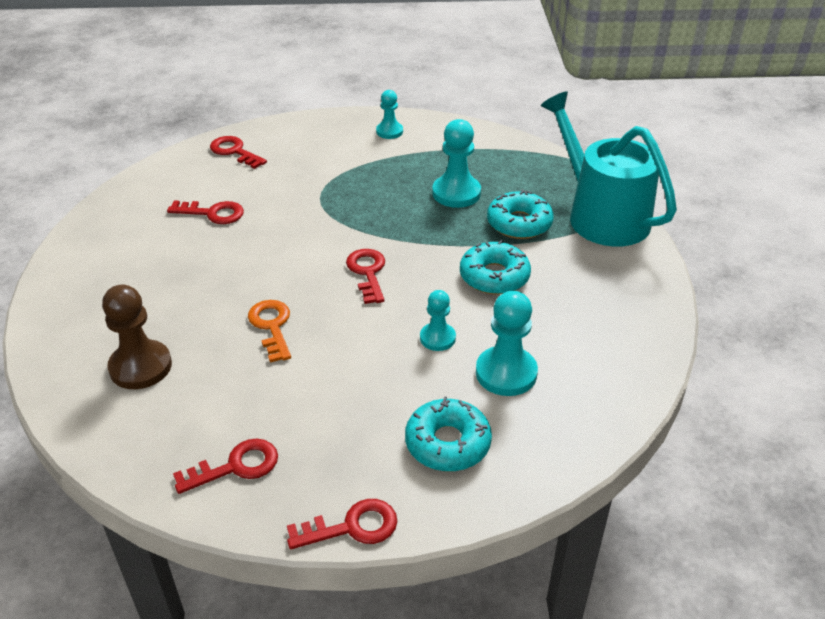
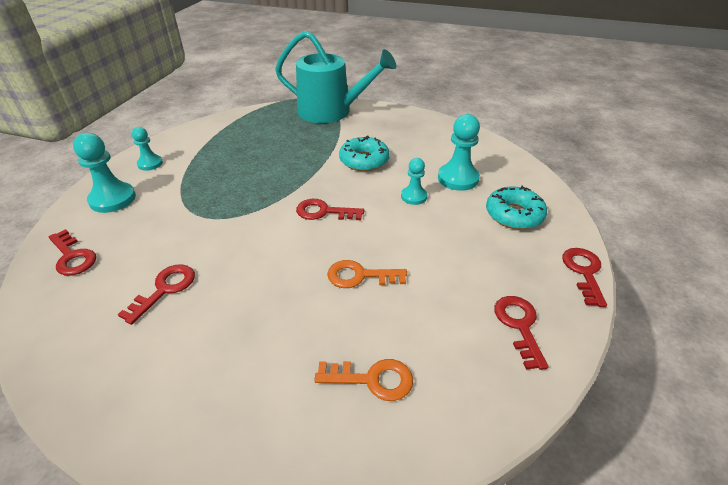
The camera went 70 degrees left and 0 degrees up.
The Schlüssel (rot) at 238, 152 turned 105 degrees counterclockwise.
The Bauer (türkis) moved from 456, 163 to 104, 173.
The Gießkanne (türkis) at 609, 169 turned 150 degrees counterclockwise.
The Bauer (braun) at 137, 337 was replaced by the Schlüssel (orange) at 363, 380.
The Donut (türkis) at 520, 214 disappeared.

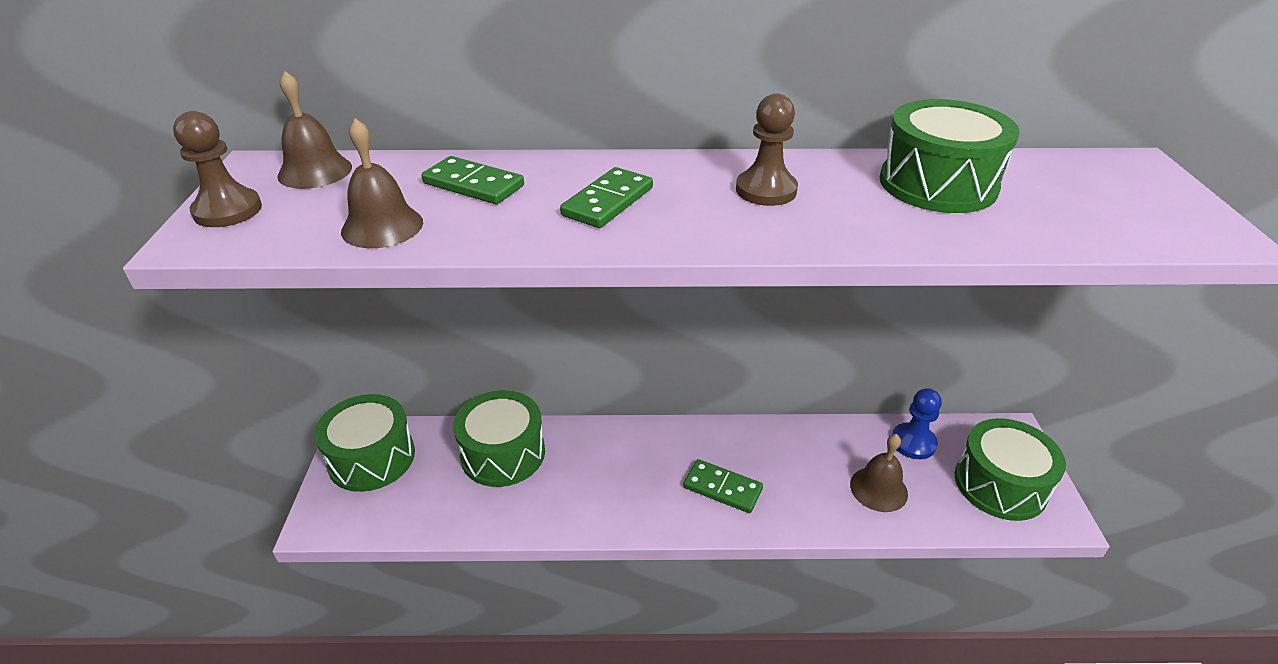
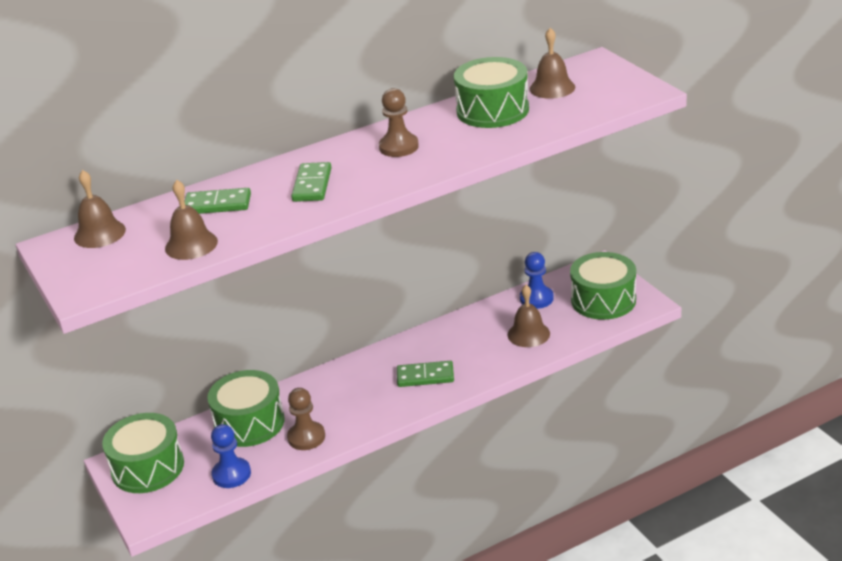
The camera went 25 degrees left and 5 degrees down.
The Bauer (blau) at 231, 456 appeared.
The Bauer (braun) moved from 217, 169 to 306, 419.
The Glocke (braun) at 552, 63 appeared.

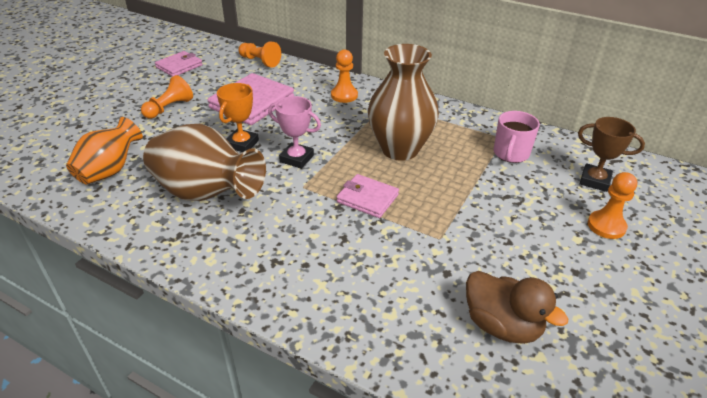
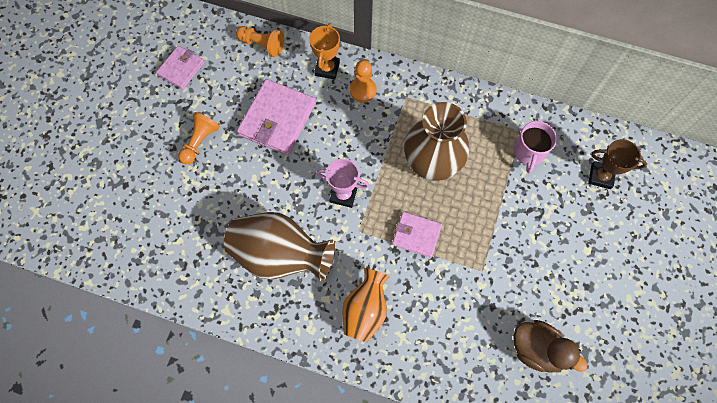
The camera went 10 degrees left and 30 degrees up.
The Pokal (orange) moved from 238, 117 to 324, 51.
The Vase (orange) moved from 104, 151 to 366, 305.
The Bauer (orange) at 612, 205 disappeared.

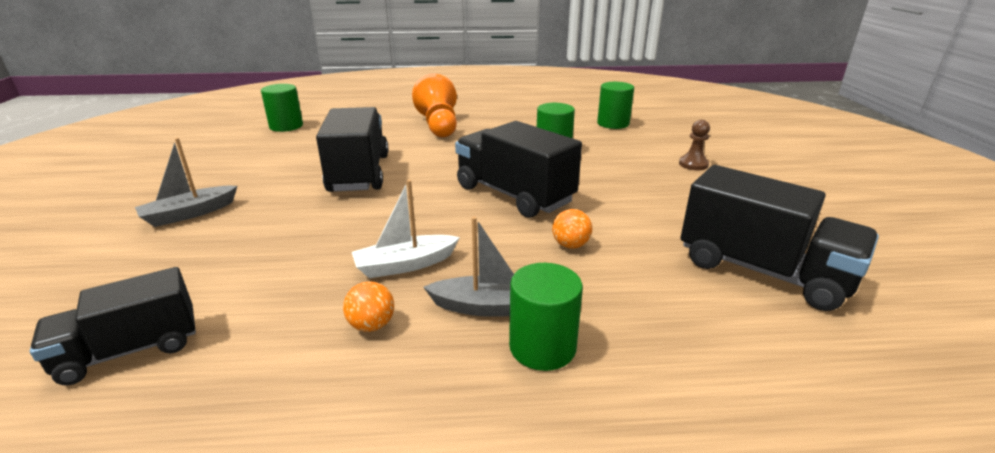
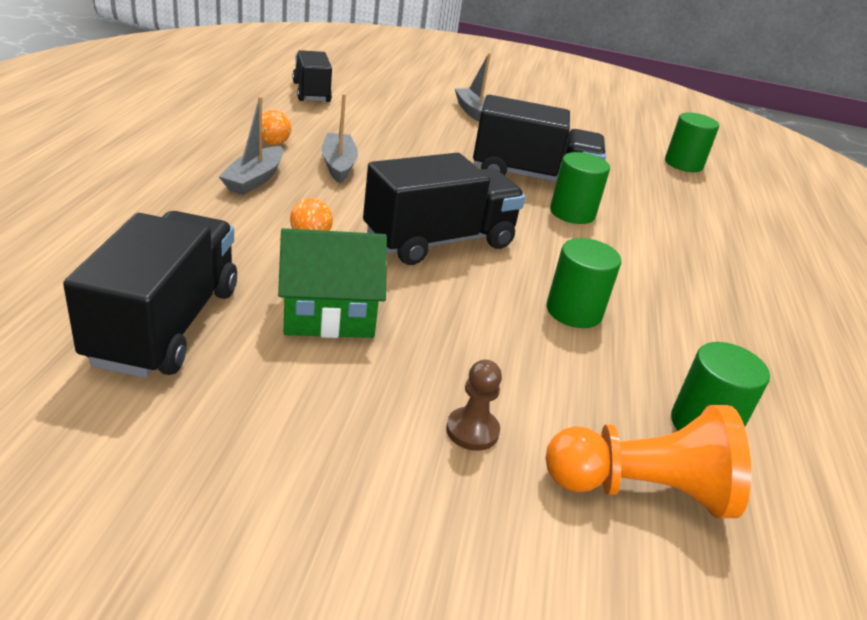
The camera went 100 degrees right and 5 degrees up.
The Lastwagen (schwarz) at 779, 238 turned 135 degrees clockwise.
The Haus (grün) at 332, 283 appeared.
The Boot (weiß) at 406, 229 became the Boot (grau) at 339, 139.
The Bauer (orange) moved from 434, 106 to 648, 461.
The Vollzylinder (grün) moved from 546, 317 to 580, 188.

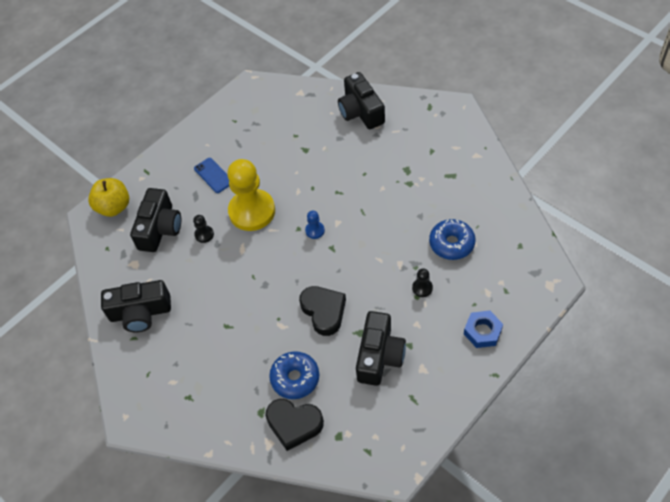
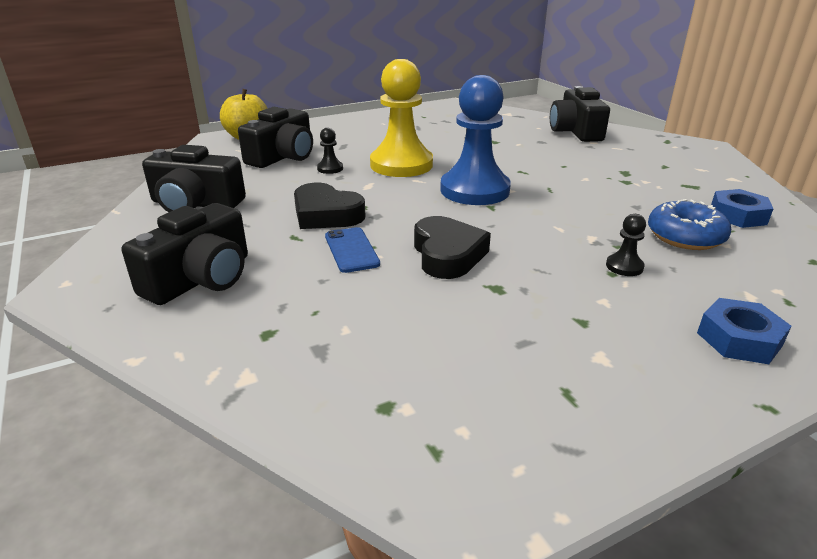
The camera went 15 degrees right and 25 degrees down.
The Kamera (schwarz) moved from 381, 348 to 185, 254.
The Herz (schwarz) moved from 295, 425 to 330, 206.
The Handy (blau) moved from 211, 175 to 352, 250.
The Bauer (blau) at 315, 225 changed to 2.47 times the size.
The Sechskantmutter (blau) at 742, 208 appeared.
The Donut (blau) at 294, 375 disappeared.

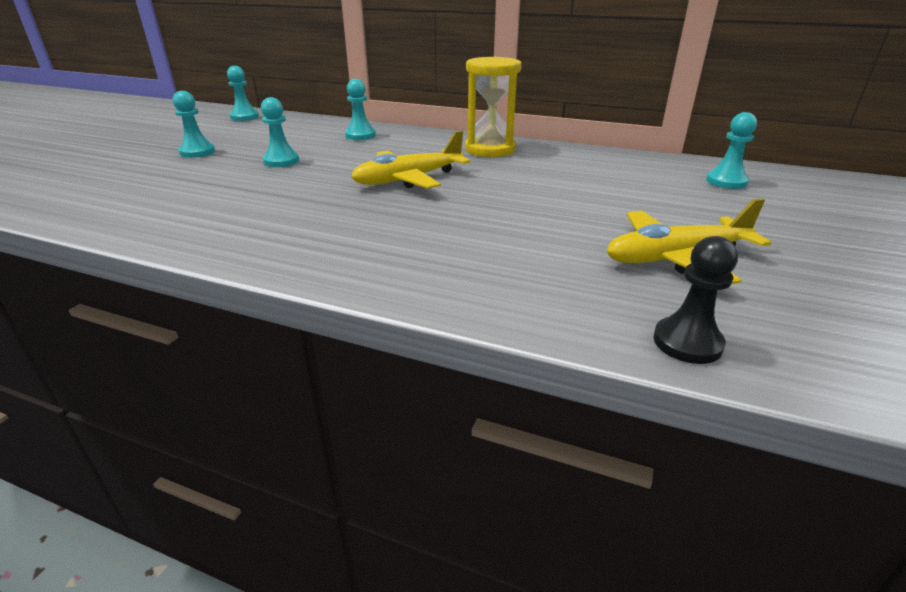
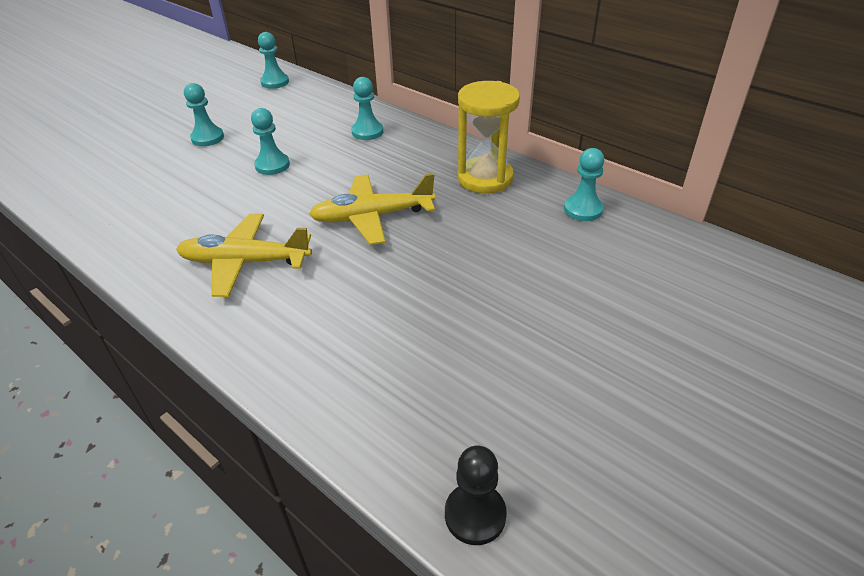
The camera went 20 degrees right and 10 degrees up.
The Flugzeug (gelb) moved from 689, 241 to 244, 255.
The Bauer (türkis) moved from 731, 150 to 584, 184.

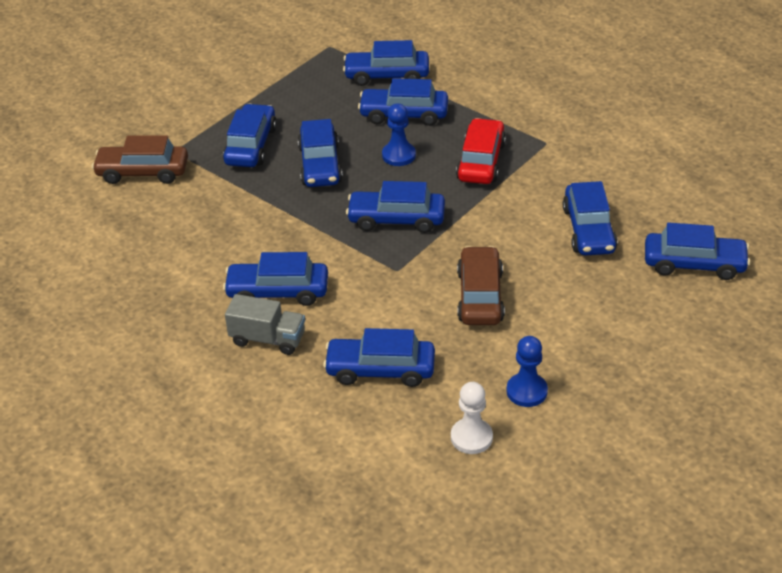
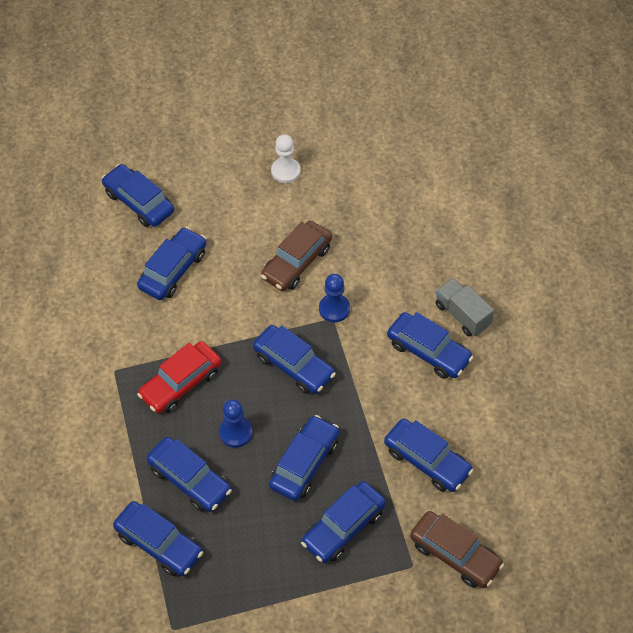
The camera went 145 degrees left and 15 degrees up.
The Bauer (weiß) moved from 472, 418 to 286, 158.
The Bauer (blau) moved from 527, 371 to 334, 298.
The Auto (blau) moved from 379, 357 to 428, 455.

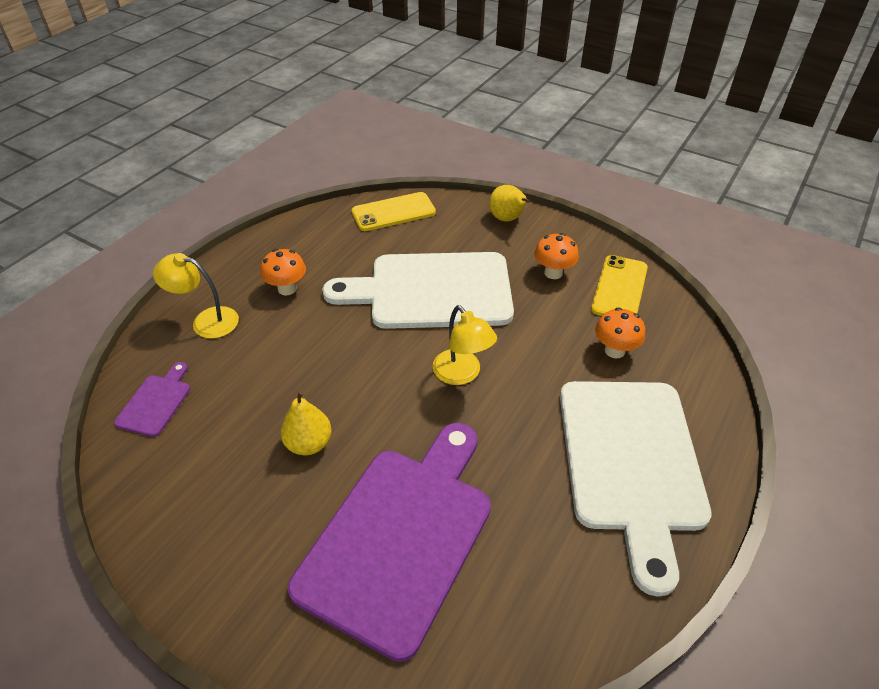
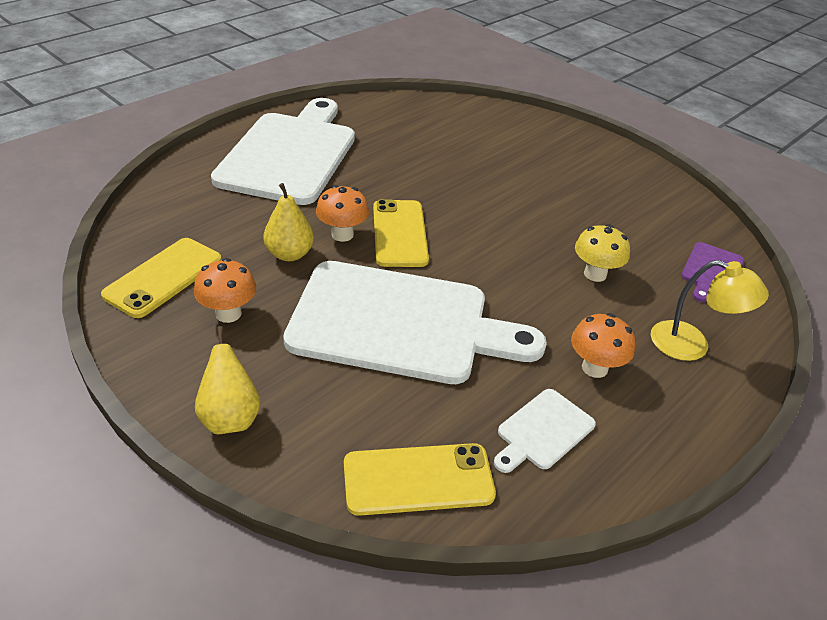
The camera went 170 degrees left and 5 degrees down.
The Birne (gelb) moved from 306, 423 to 288, 222.
The Pilz (orange) moved from 620, 333 to 342, 213.
The Lampe (gelb) at 465, 345 was replaced by the Handy (gelb) at 401, 233.
The Schneidebrett (weiß) at 545, 431 appeared.
The Pilz (gelb) at 602, 253 appeared.
The Schneidebrett (lila) at 389, 542 disappeared.

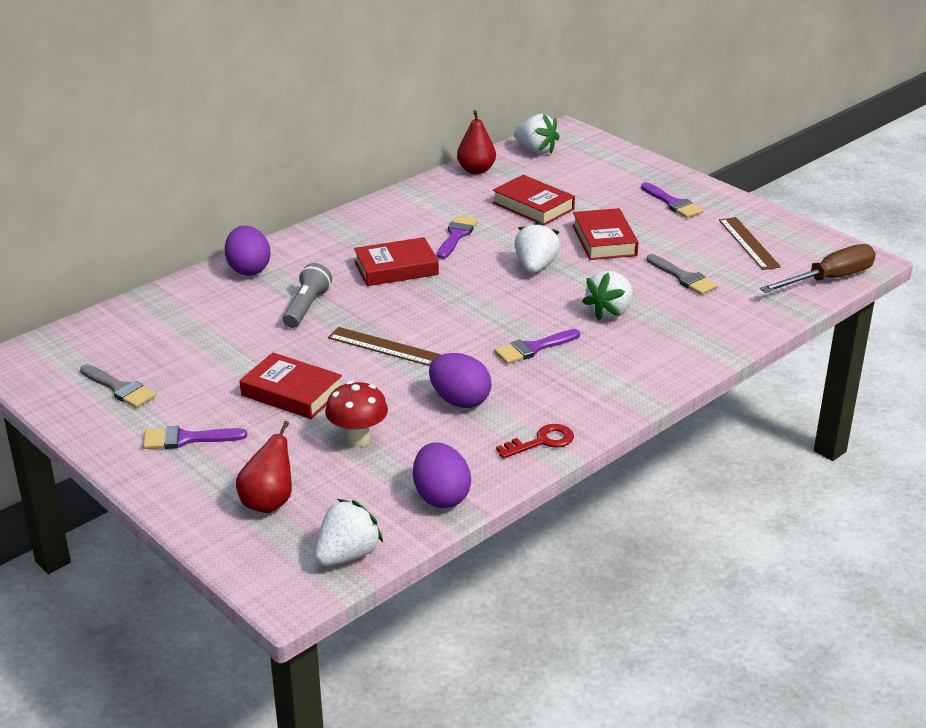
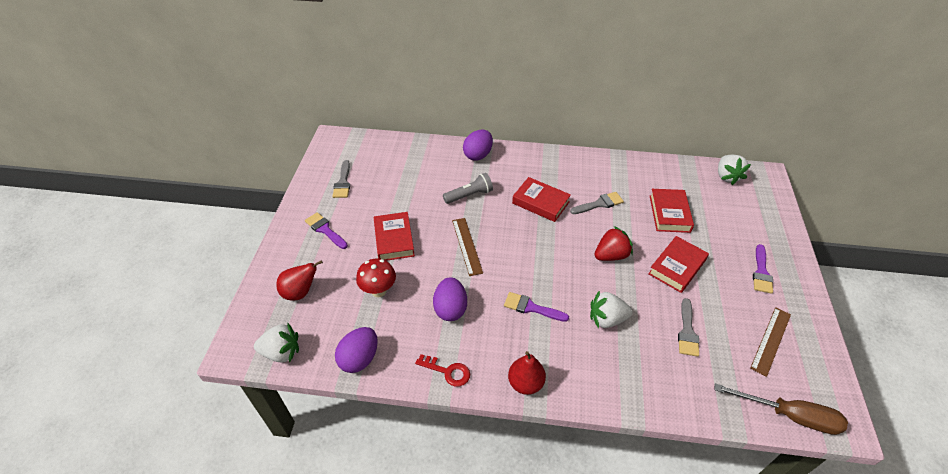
The camera went 50 degrees right and 15 degrees up.
The Birne (rot) moved from 476, 142 to 527, 373.
The Pinsel (lila) at 457, 237 became the Pinsel (grau) at 597, 203.
The Erdbeere (weiß) at 537, 247 became the Erdbeere (rot) at 613, 243.

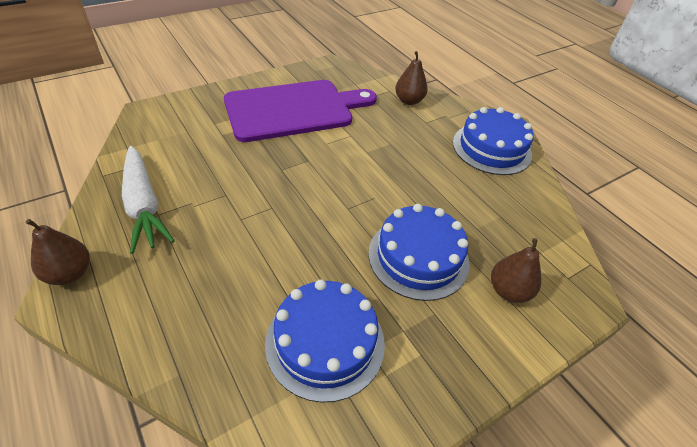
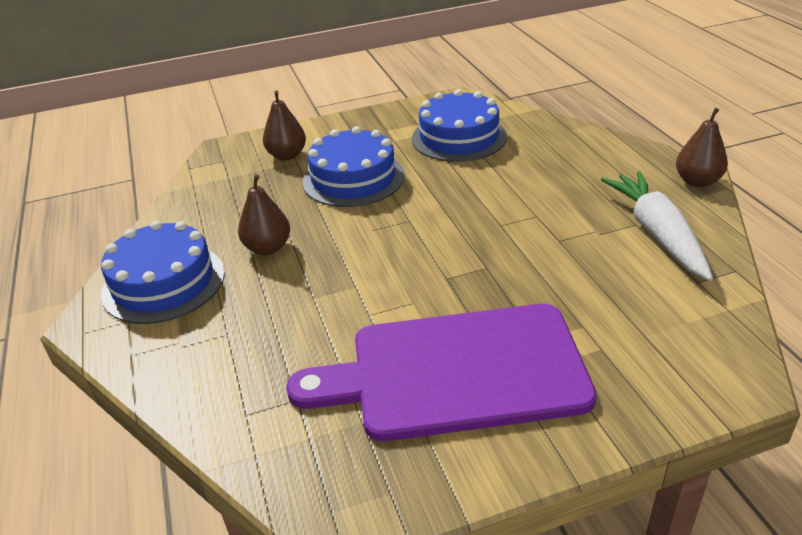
The camera went 160 degrees left and 10 degrees down.
The Birne (braun) moved from 411, 78 to 264, 214.

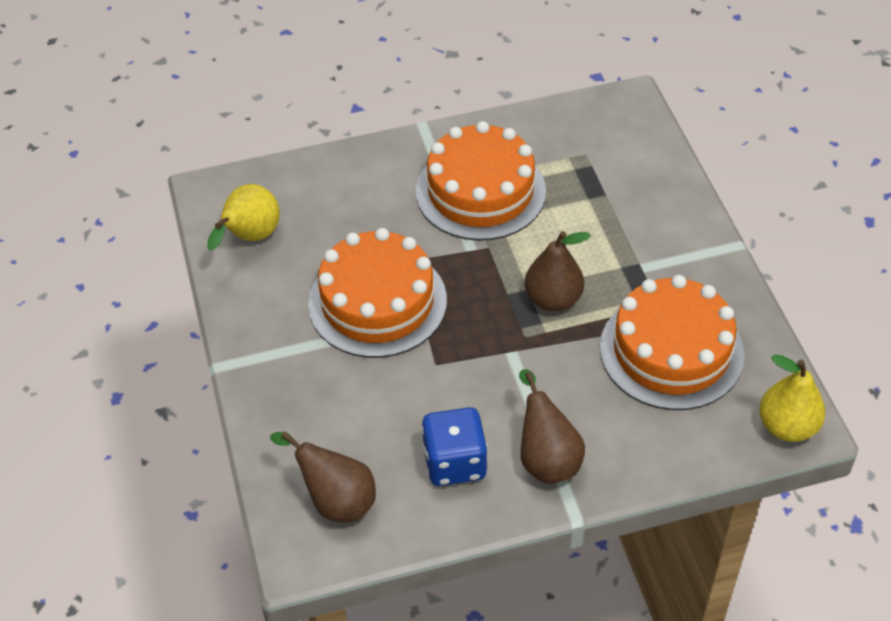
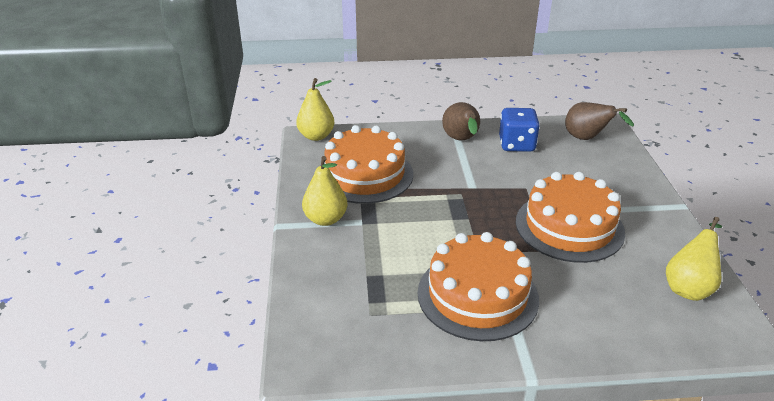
The camera went 170 degrees left and 15 degrees down.
The Birne (gelb) at 324, 191 appeared.
The Birne (braun) at 558, 271 disappeared.

